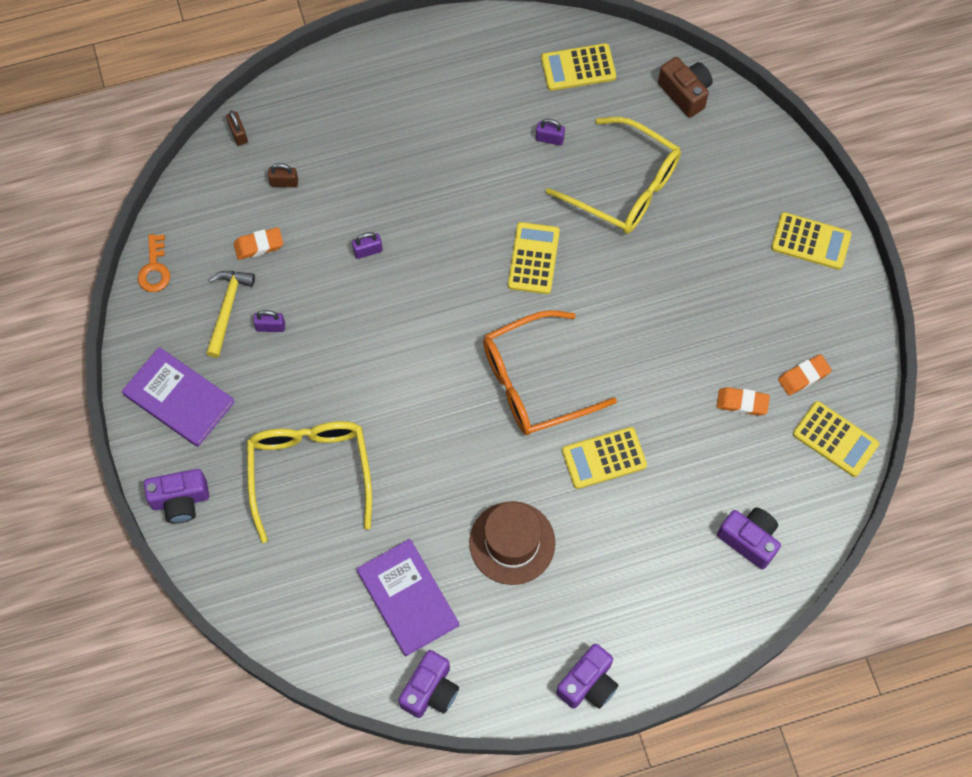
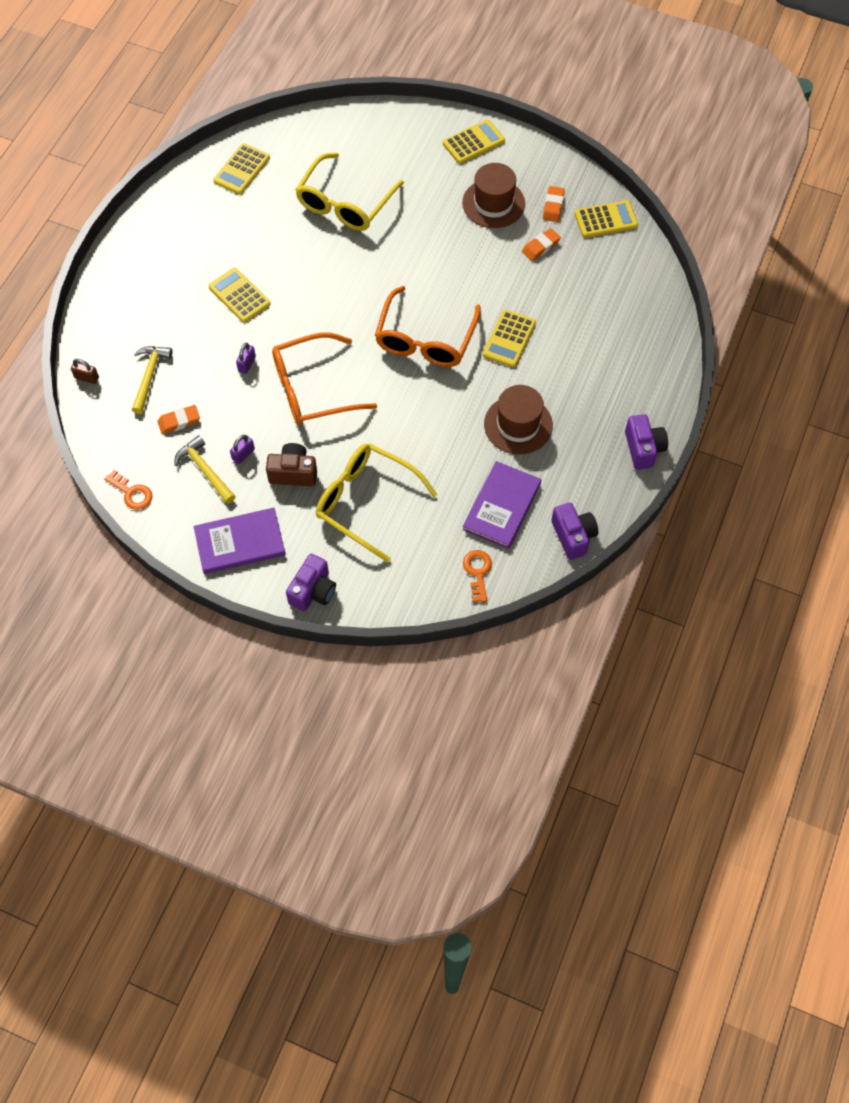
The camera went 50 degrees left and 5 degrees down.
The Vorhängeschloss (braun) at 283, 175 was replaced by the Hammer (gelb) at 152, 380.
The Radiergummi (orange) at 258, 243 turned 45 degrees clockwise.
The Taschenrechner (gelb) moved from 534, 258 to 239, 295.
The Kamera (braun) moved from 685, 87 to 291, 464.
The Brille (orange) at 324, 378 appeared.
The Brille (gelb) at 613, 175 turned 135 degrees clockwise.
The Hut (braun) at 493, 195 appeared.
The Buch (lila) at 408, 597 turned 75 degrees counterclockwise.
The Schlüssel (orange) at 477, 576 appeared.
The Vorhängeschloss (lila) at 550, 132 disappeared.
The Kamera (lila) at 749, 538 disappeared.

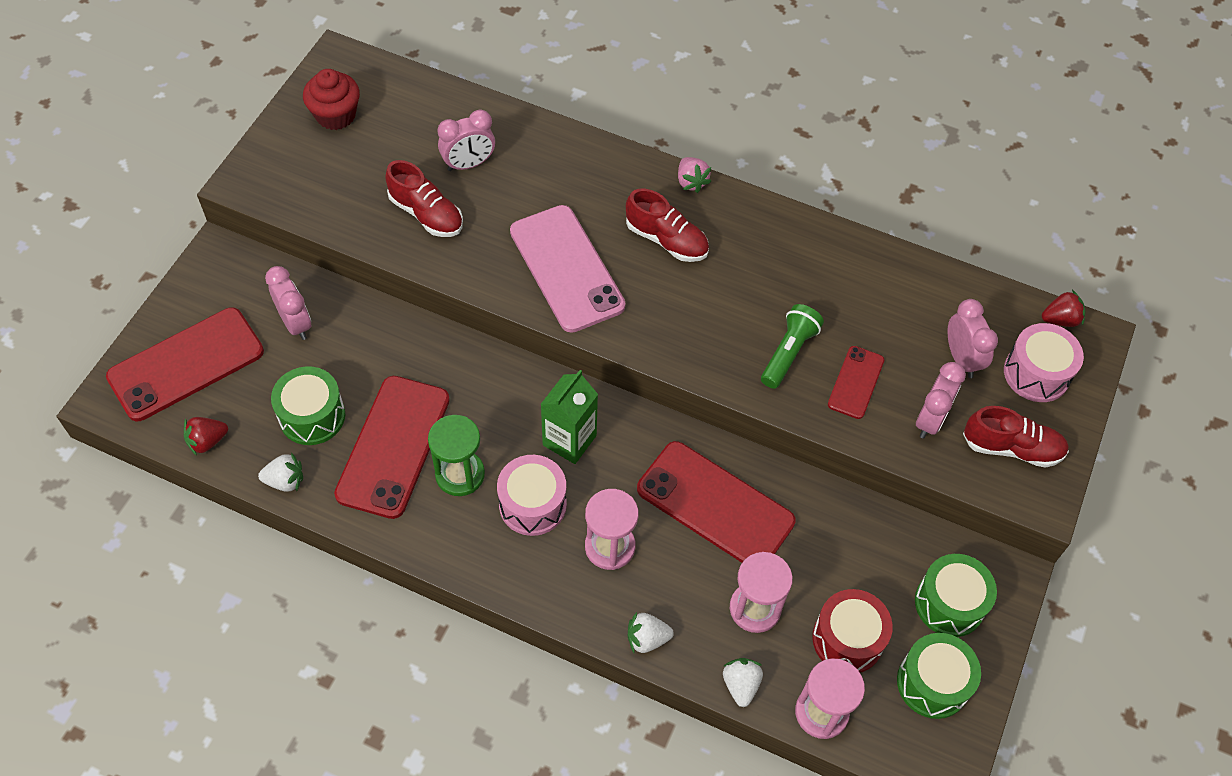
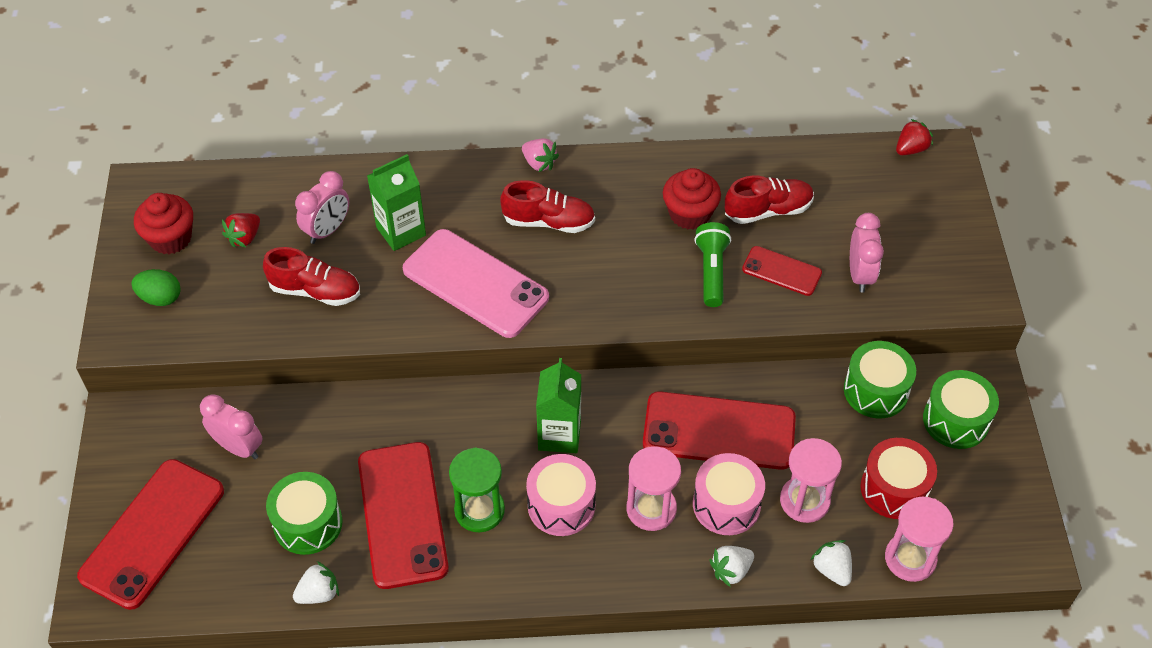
The camera went 25 degrees left and 5 degrees down.
The Ei (grün) at 156, 287 appeared.
The Erdbeere (rot) moved from 206, 436 to 241, 230.
The Getränkekarton (grün) at 396, 202 appeared.
The Muffin (rot) at 692, 199 appeared.
The Trommel (rosa) moved from 1044, 362 to 729, 494.
The Schuh (rot) moved from 1016, 437 to 769, 200.
The Handy (rot) at 856, 382 turned 60 degrees counterclockwise.
The Trommel (grün) moved from 939, 676 to 880, 379.
The Wecker (rosa) at 972, 338 disappeared.

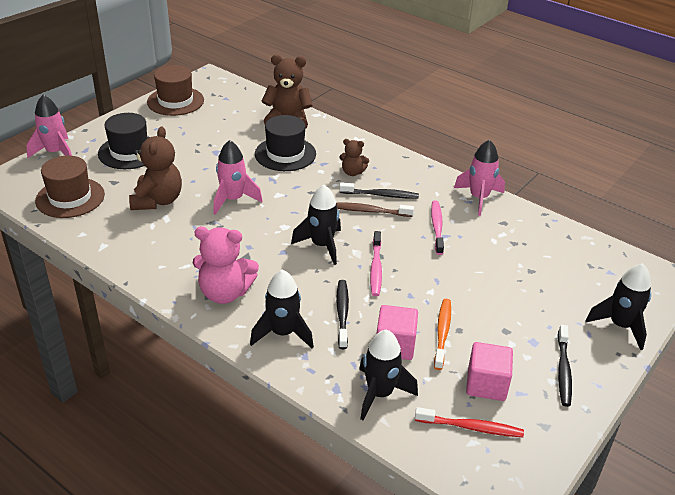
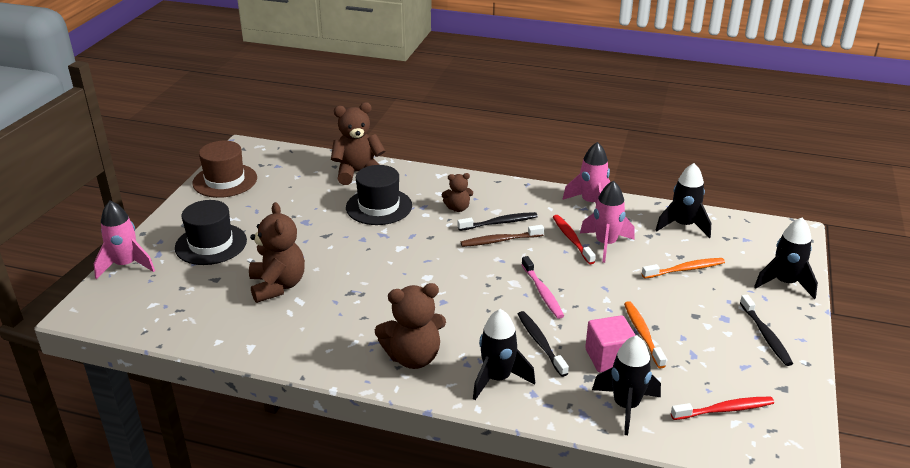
The camera went 20 degrees left and 5 degrees down.
The Teddybär (rosa) at 226, 265 became the Teddybär (braun) at 410, 326.
The Zahnbürste (rosa) at 437, 227 became the Zahnbürste (rot) at 574, 239.
The Rakete (rosa) moved from 238, 177 to 607, 222.
The Zahnbürste (orange) at 683, 268 appeared.
The Rakete (schwarz) moved from 316, 224 to 683, 200.
The Hut (braun) at 70, 187 disappeared.
The Kubus (rosa) at 489, 371 disappeared.

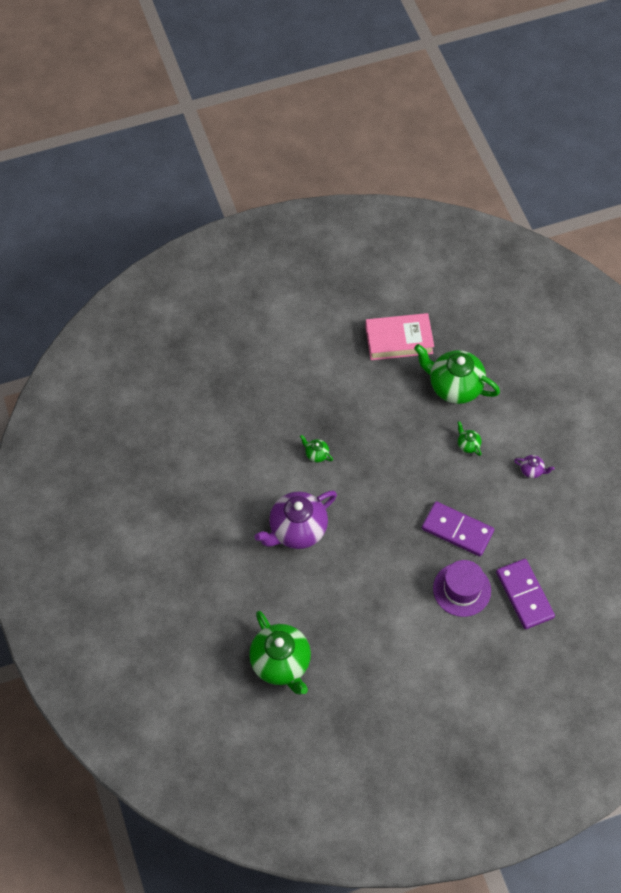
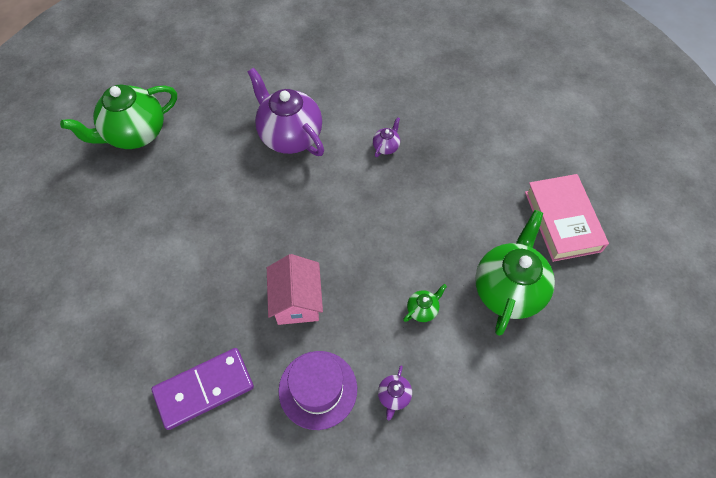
The camera went 85 degrees right and 0 degrees up.
The Dominostein (lila) at 458, 528 was replaced by the Haus (rosa) at 295, 289.
The Hut (lila) moved from 462, 588 to 318, 390.
The Teekanne (grün) at 316, 448 became the Teekanne (lila) at 386, 137.

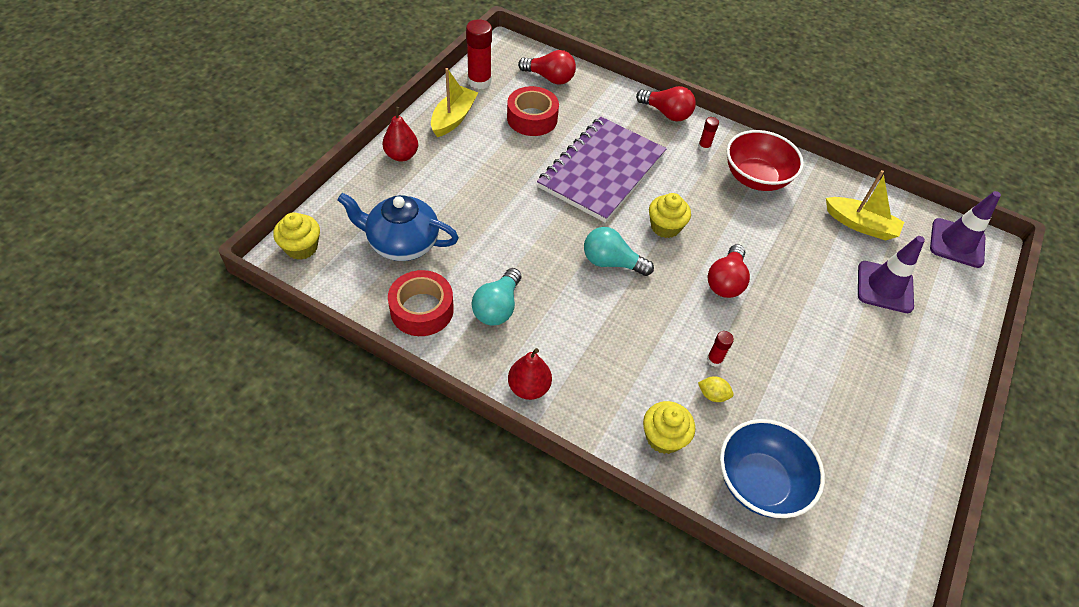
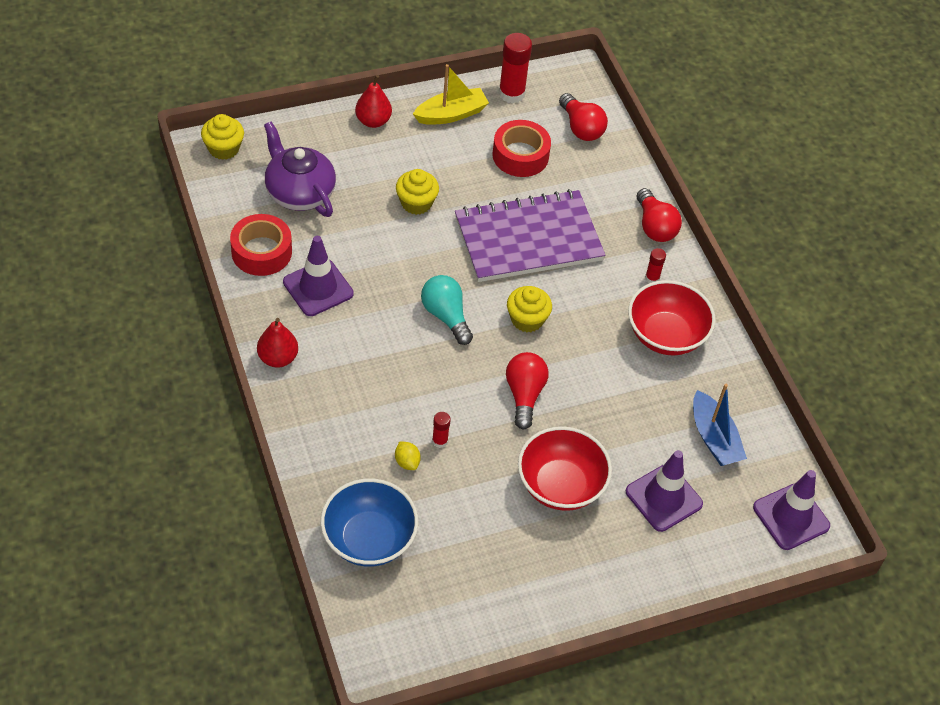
The camera went 40 degrees right and 0 degrees up.
The Teekanne (blau) at 398, 227 became the Teekanne (lila) at 300, 169.
The Glühbirne (türkis) at 496, 296 was replaced by the Leitkegel (lila) at 318, 276.
The Muffin (gelb) moved from 669, 427 to 417, 192.
The Glühbirne (rot) at 729, 271 turned 120 degrees clockwise.
The Schüssel (rot) at 565, 468 appeared.
The Boot (gelb) at 865, 205 became the Boot (blau) at 720, 425.

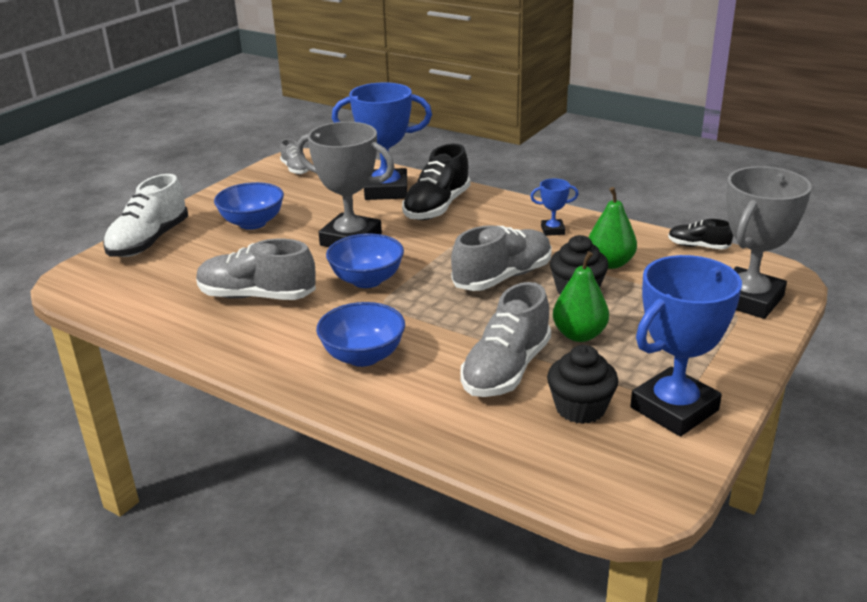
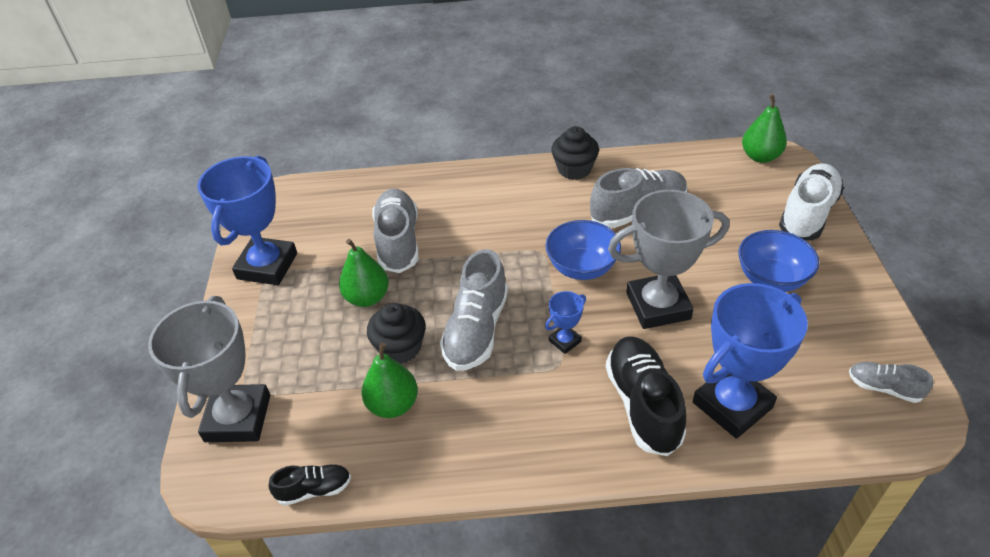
The camera went 145 degrees right and 15 degrees up.
The Pokal (blau) moved from 554, 207 to 565, 322.
The Muffin (schwarz) moved from 582, 384 to 575, 153.
The Birne (grün) at 764, 128 appeared.
The Schuh (weiß) at 145, 215 turned 45 degrees clockwise.
The Schüssel (blau) at 360, 334 disappeared.

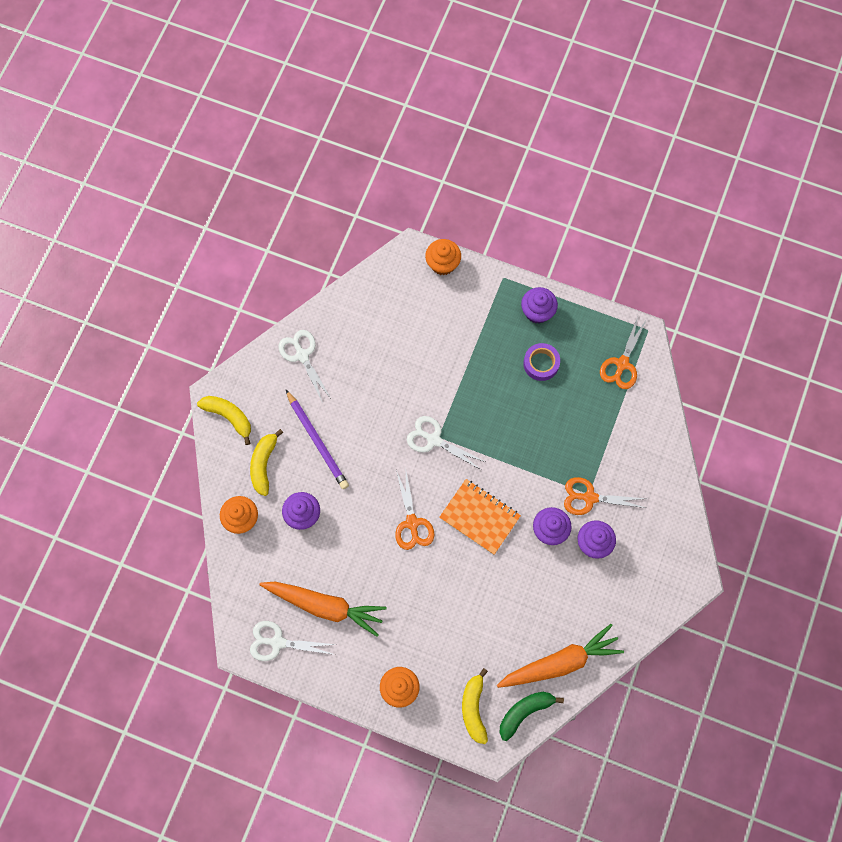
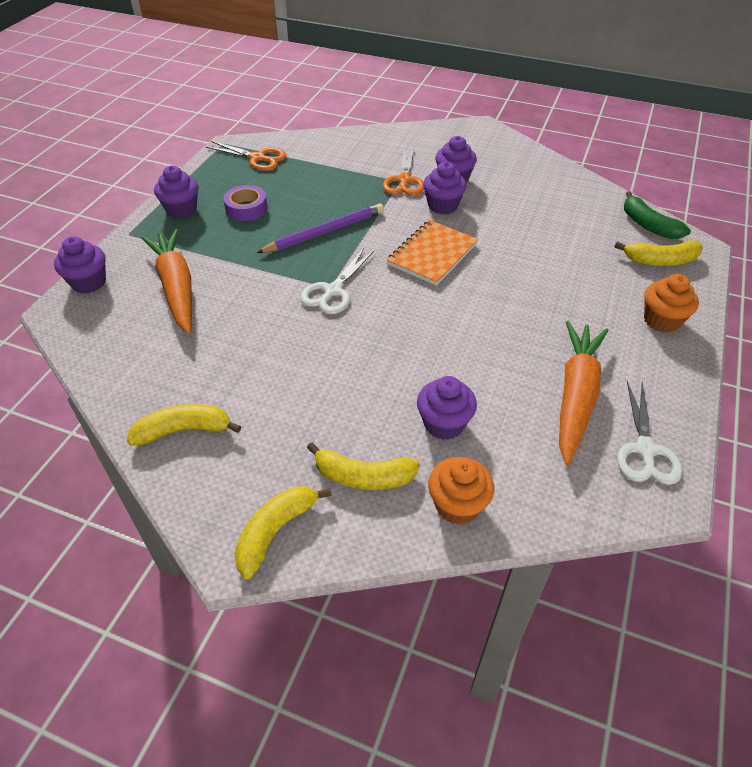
The camera went 90 degrees left and 25 degrees down.
The Muffin (orange) at 443, 257 became the Muffin (lila) at 80, 265.
The Schere (weiß) at 304, 366 was replaced by the Banane (gelb) at 184, 425.
The Karotte (orange) moved from 560, 656 to 166, 281.
The Bleistift (lila) moved from 317, 439 to 320, 228.
The Schere (orange) at 414, 510 disappeared.

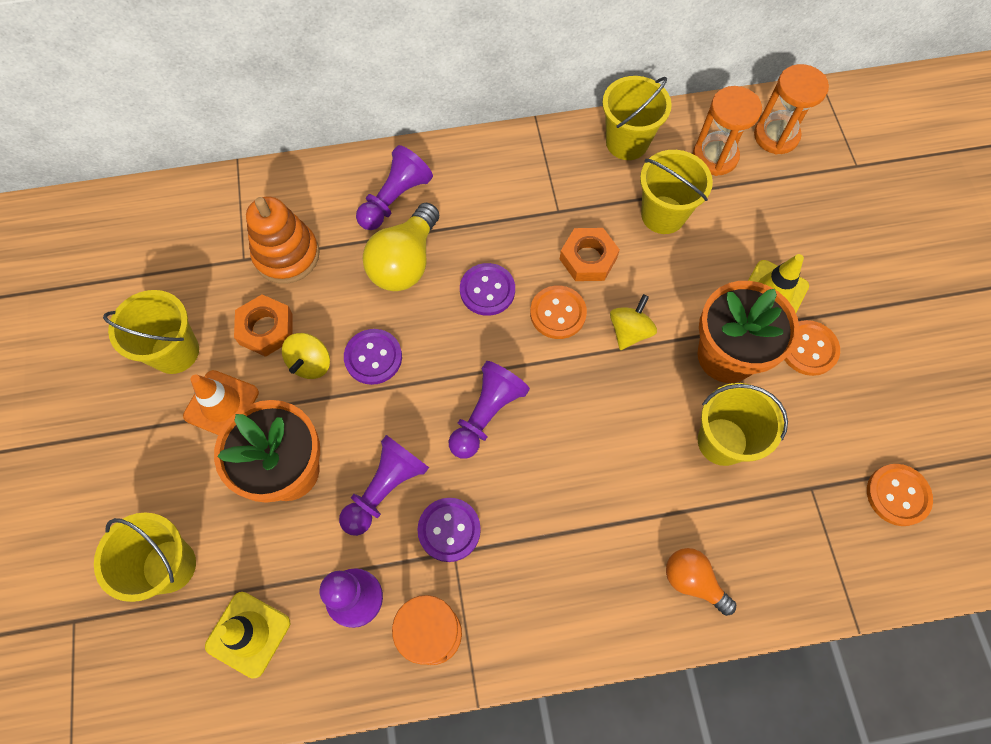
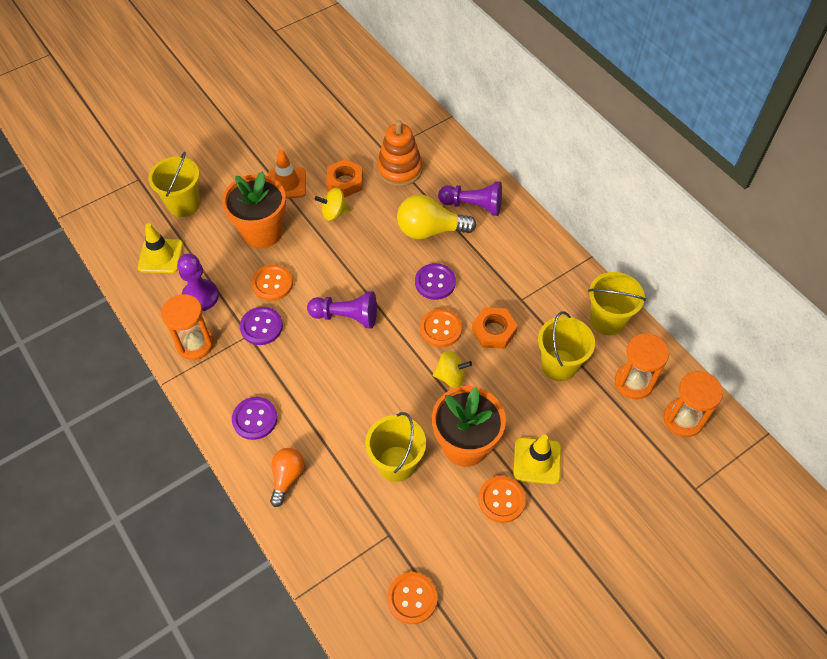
The camera went 65 degrees right and 10 degrees down.
The Knopf (lila) moved from 373, 357 to 254, 418.
The Bauer (lila) at 384, 485 was replaced by the Knopf (orange) at 272, 282.
The Eimer (gelb) at 151, 332 disappeared.

